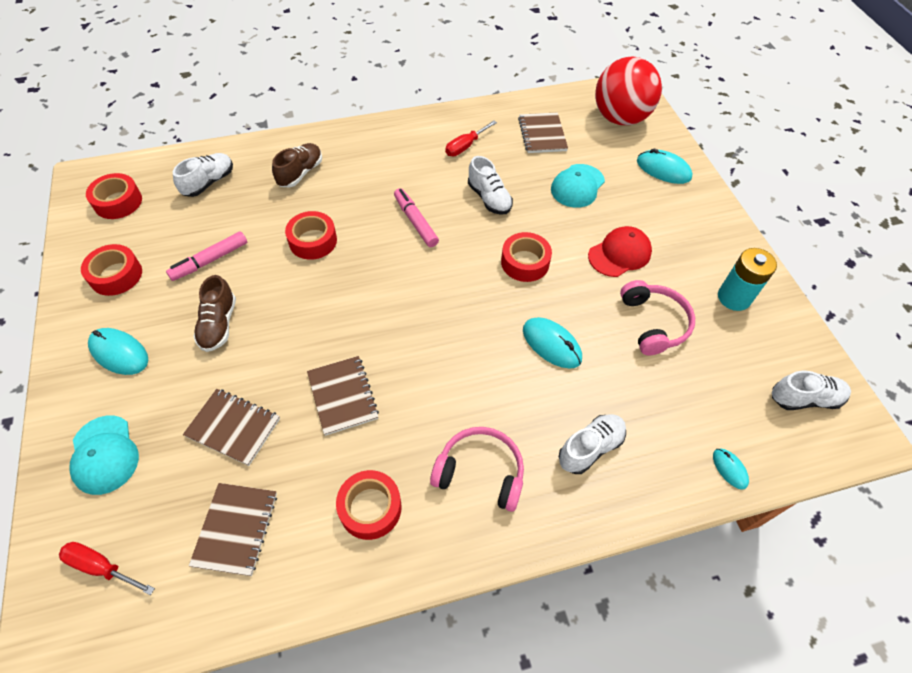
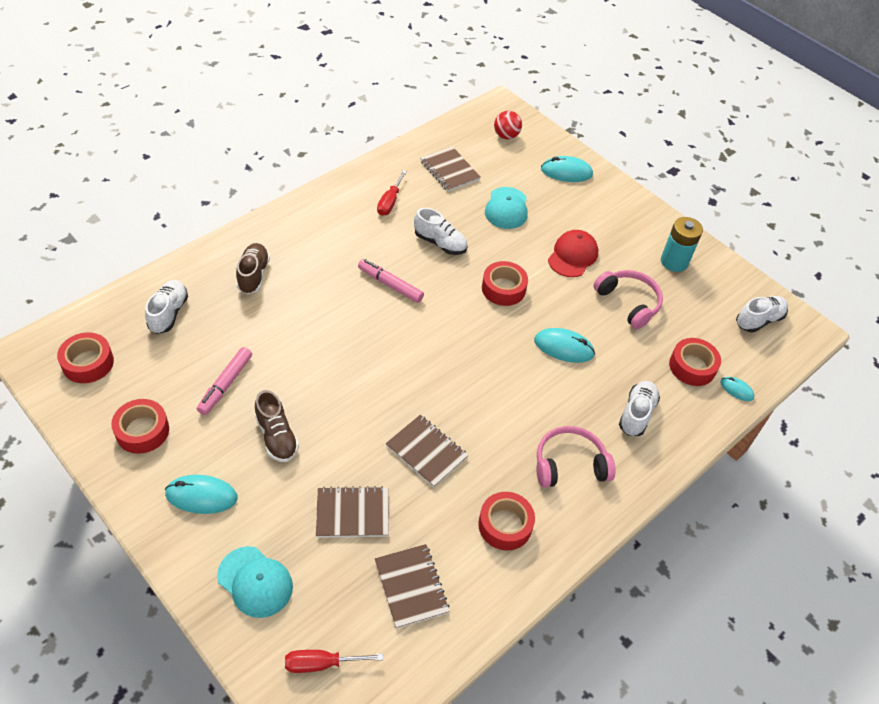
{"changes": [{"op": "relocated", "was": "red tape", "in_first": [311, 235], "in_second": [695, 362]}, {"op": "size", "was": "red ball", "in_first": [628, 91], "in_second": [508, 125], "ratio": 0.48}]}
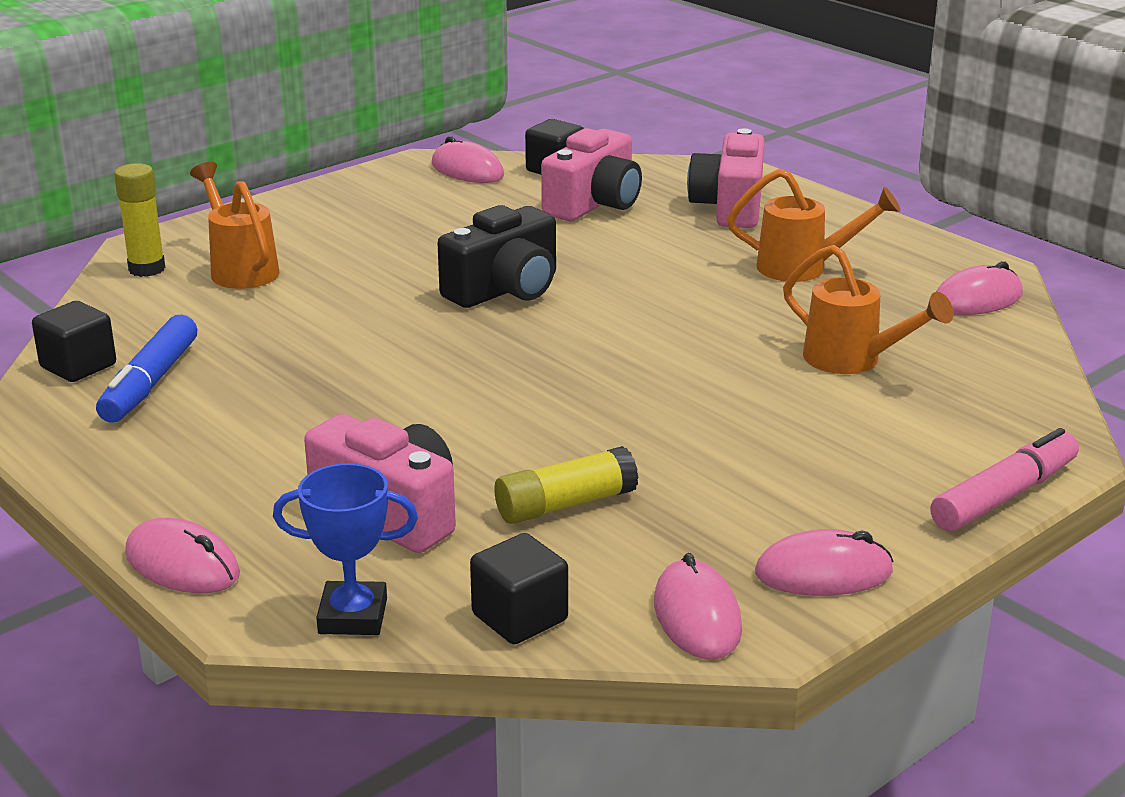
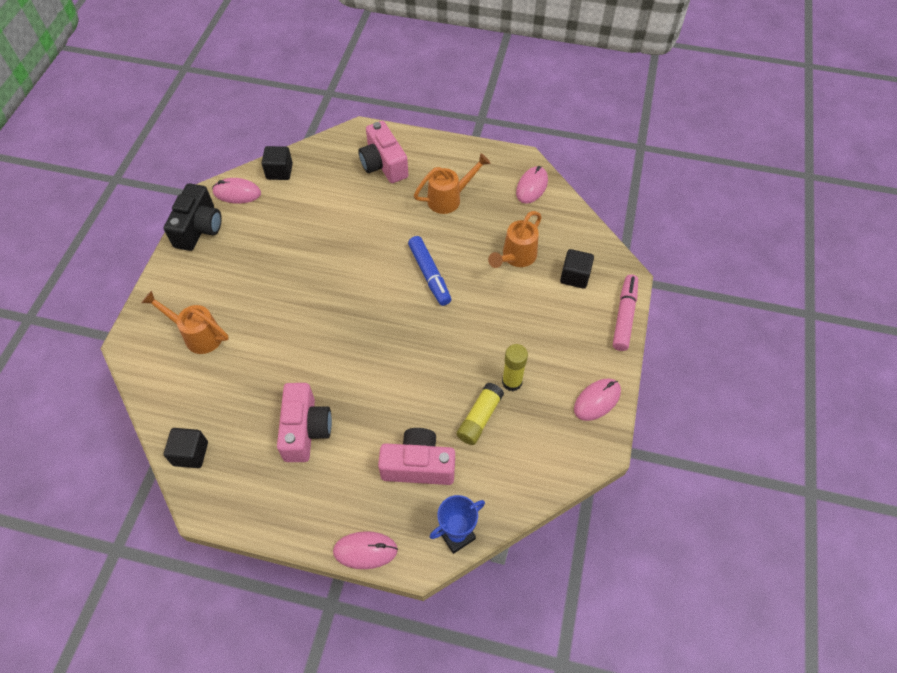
{"changes": [{"op": "relocated", "was": "blue marker", "in_first": [146, 368], "in_second": [429, 271]}, {"op": "relocated", "was": "yellow glue stick", "in_first": [139, 220], "in_second": [515, 367]}, {"op": "relocated", "was": "black camera", "in_first": [496, 256], "in_second": [193, 217]}, {"op": "relocated", "was": "black cube", "in_first": [519, 588], "in_second": [577, 269]}, {"op": "relocated", "was": "pink camera", "in_first": [591, 174], "in_second": [304, 422]}, {"op": "missing", "was": "pink mouse", "in_first": [698, 606]}, {"op": "spun", "was": "orange watering can", "in_first": [868, 309], "in_second": [515, 239], "clockwise": 120}]}
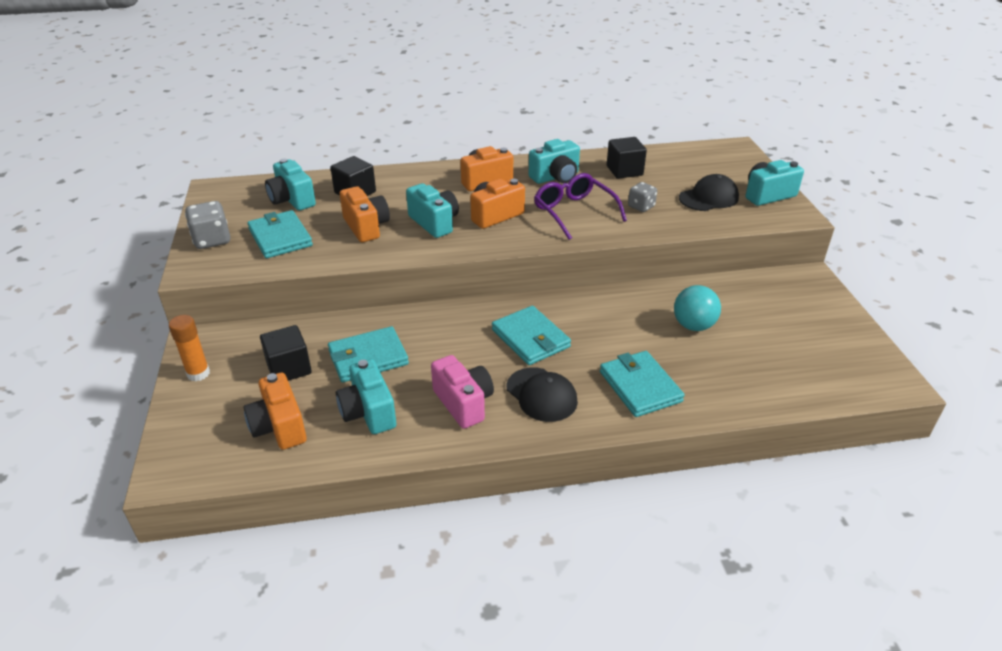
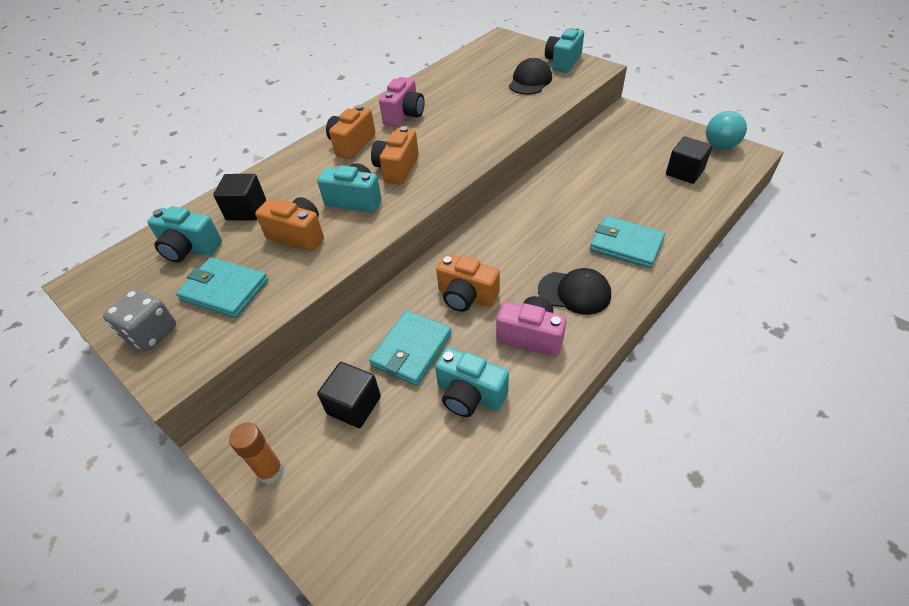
{"changes": [{"op": "relocated", "was": "orange camera", "in_first": [275, 411], "in_second": [468, 283]}, {"op": "missing", "was": "turquoise wallet", "in_first": [531, 335]}, {"op": "colour", "was": "turquoise camera", "now": "pink camera", "in_first": [554, 161], "in_second": [402, 102]}, {"op": "missing", "was": "purple glasses", "in_first": [580, 206]}, {"op": "relocated", "was": "black cube", "in_first": [627, 158], "in_second": [689, 160]}, {"op": "missing", "was": "grey dice", "in_first": [642, 197]}, {"op": "relocated", "was": "turquoise ball", "in_first": [697, 308], "in_second": [726, 130]}]}
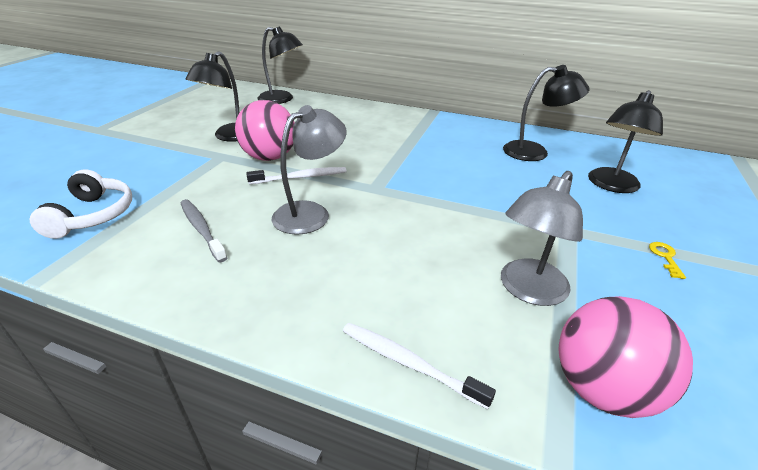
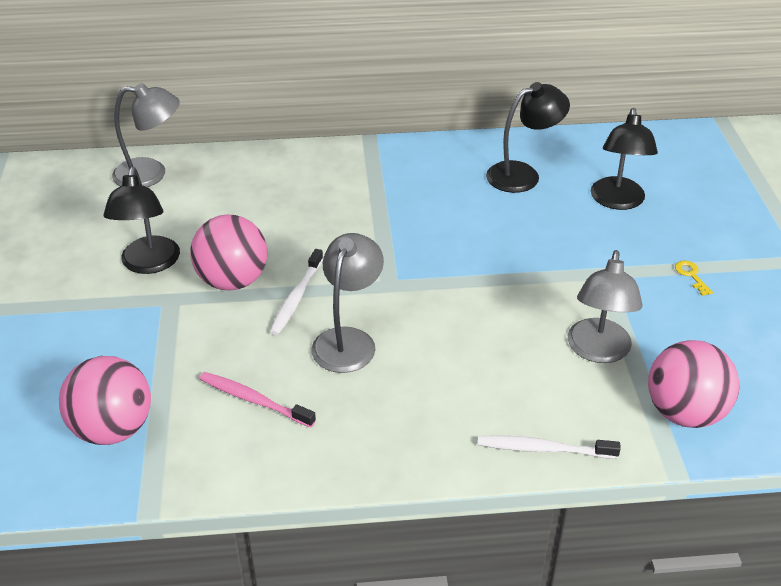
{"changes": [{"op": "exchanged", "was": "white headphones", "now": "pink ball", "in_first": [81, 204], "in_second": [105, 400]}, {"op": "colour", "was": "grey toothbrush", "now": "pink toothbrush", "in_first": [204, 230], "in_second": [257, 399]}, {"op": "spun", "was": "white toothbrush", "in_first": [296, 175], "in_second": [296, 292], "clockwise": 150}, {"op": "colour", "was": "black lamp", "now": "grey lamp", "in_first": [280, 65], "in_second": [146, 135]}]}
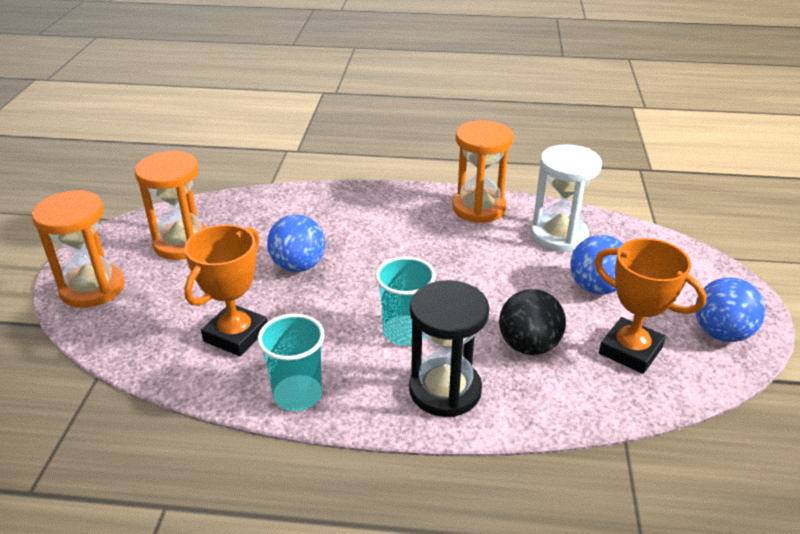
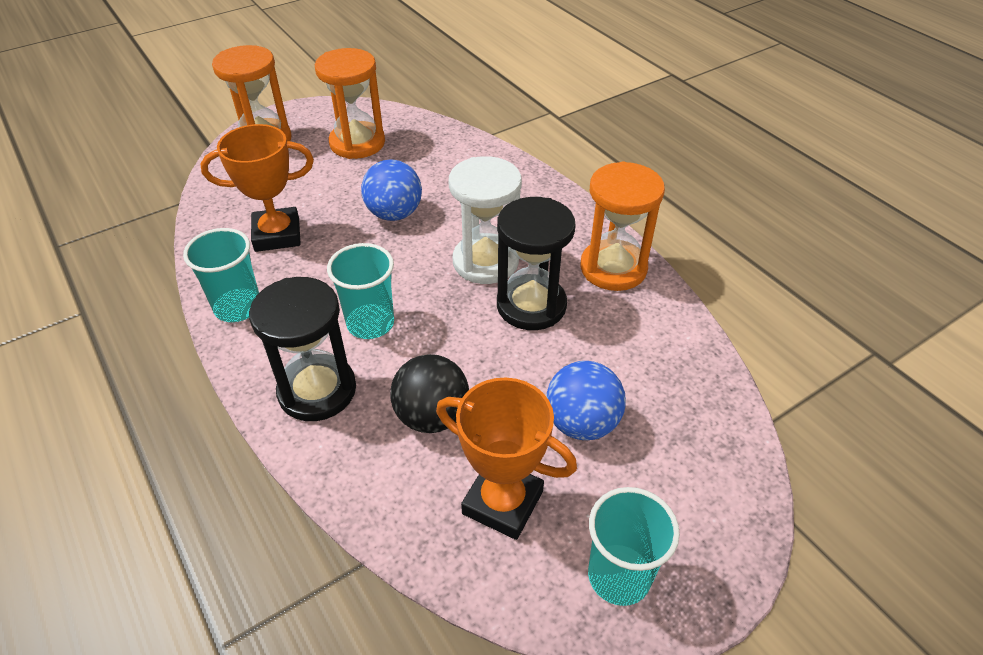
{"changes": [{"op": "relocated", "was": "white hourglass", "in_first": [566, 198], "in_second": [485, 220]}, {"op": "spun", "was": "orange trophy", "in_first": [650, 306], "in_second": [506, 459], "clockwise": -60}, {"op": "exchanged", "was": "blue ball", "now": "turquoise cup", "in_first": [731, 309], "in_second": [634, 546]}, {"op": "appeared", "now": "black hourglass", "in_second": [536, 263]}]}
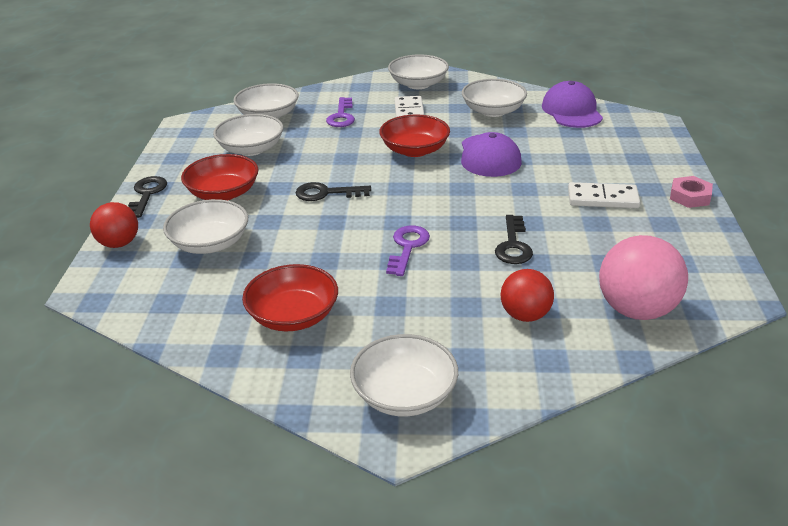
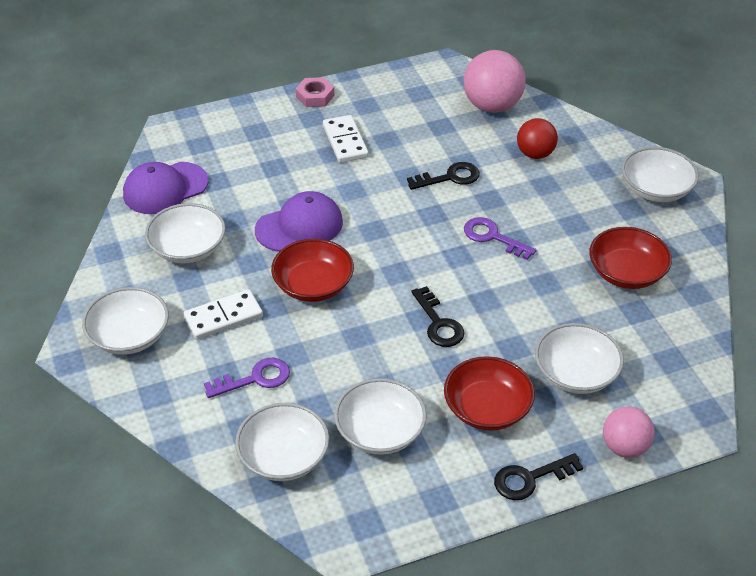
{"changes": [{"op": "colour", "was": "red ball", "now": "pink ball", "in_first": [114, 225], "in_second": [629, 432]}, {"op": "spun", "was": "purple key", "in_first": [408, 250], "in_second": [500, 238], "clockwise": 45}]}
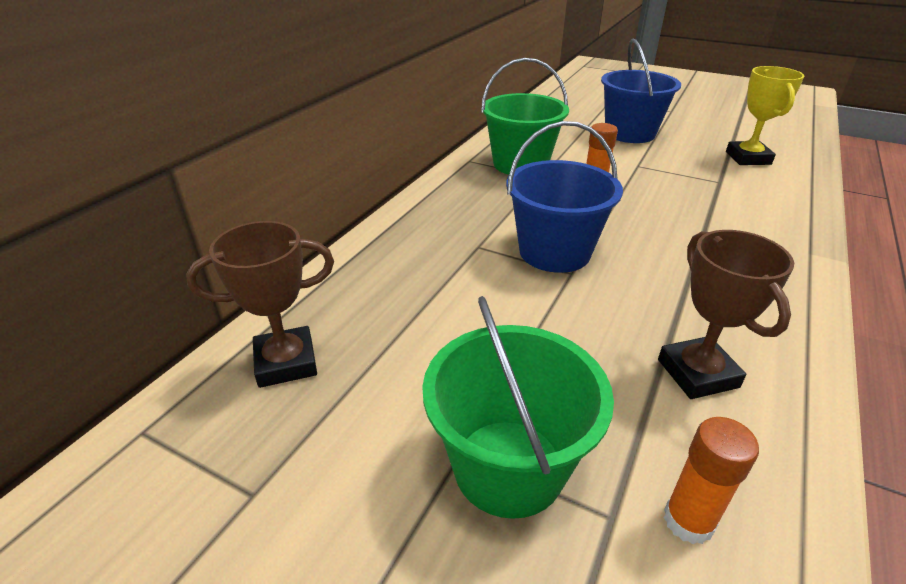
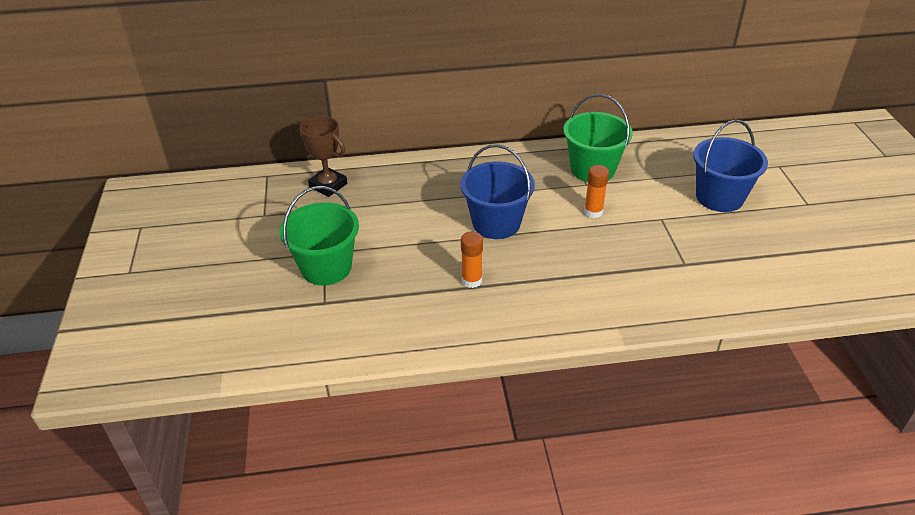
{"changes": [{"op": "missing", "was": "brown trophy", "in_first": [726, 314]}, {"op": "relocated", "was": "orange glue stick", "in_first": [711, 480], "in_second": [472, 259]}, {"op": "missing", "was": "yellow trophy", "in_first": [765, 115]}]}
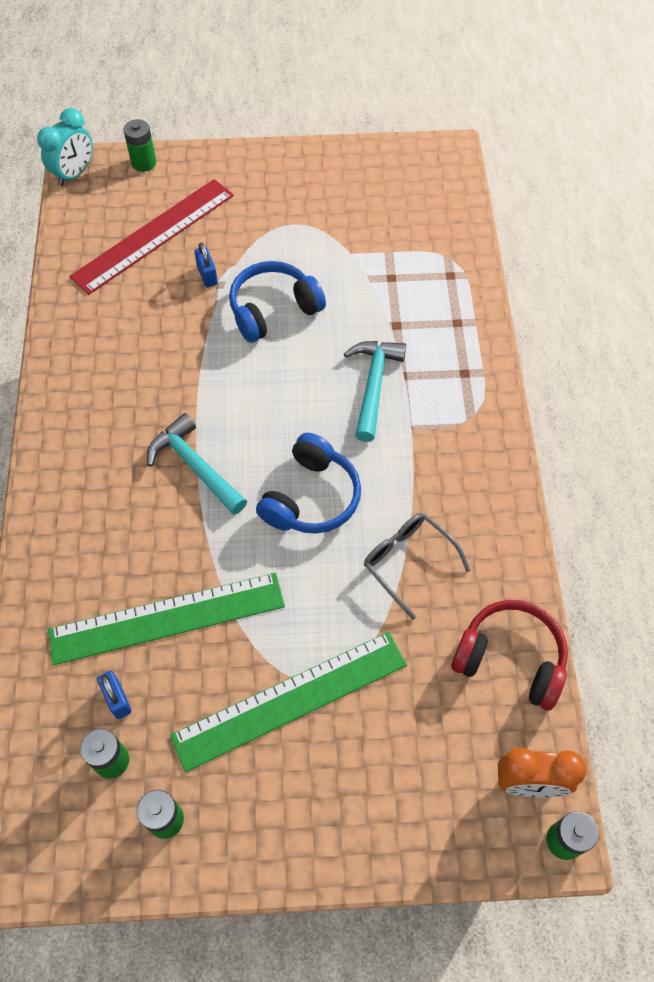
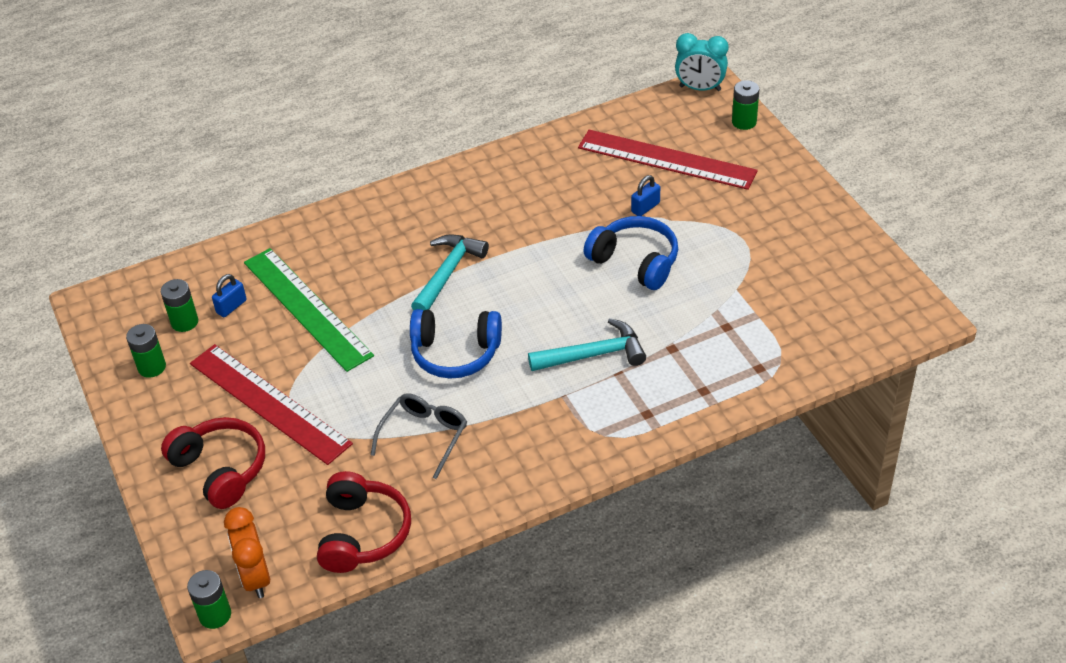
{"changes": [{"op": "colour", "was": "green ruler", "now": "red ruler", "in_first": [288, 702], "in_second": [271, 404]}, {"op": "appeared", "now": "red headphones", "in_second": [213, 463]}]}
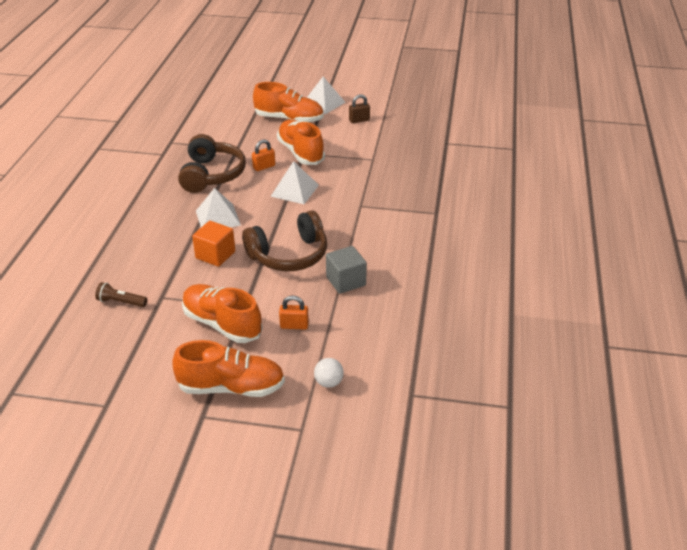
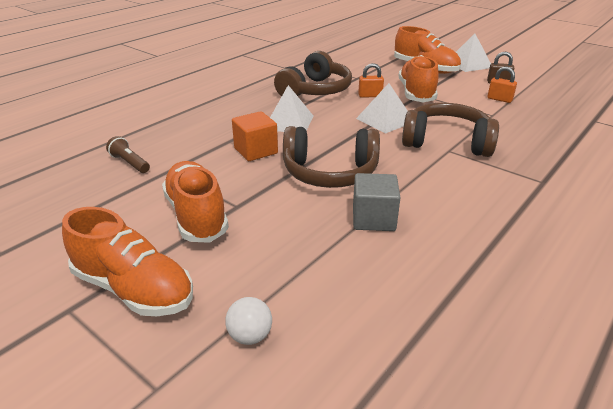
{"changes": [{"op": "relocated", "was": "orange padlock", "in_first": [294, 313], "in_second": [502, 85]}, {"op": "appeared", "now": "brown headphones", "in_second": [450, 130]}]}
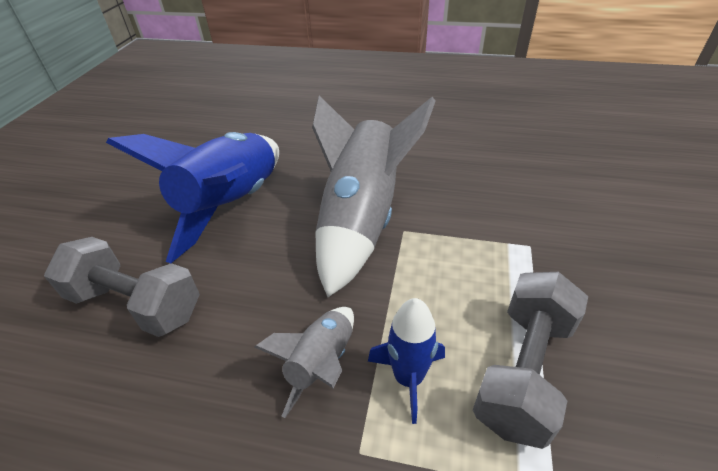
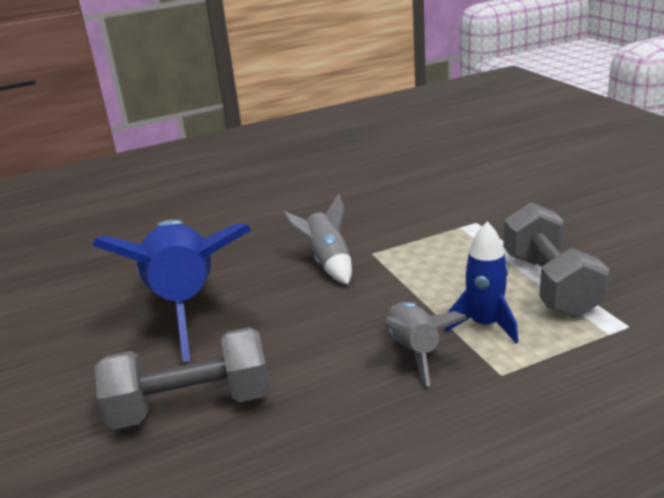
{"changes": [{"op": "size", "was": "grey rocket", "in_first": [374, 196], "in_second": [317, 239], "ratio": 0.49}]}
